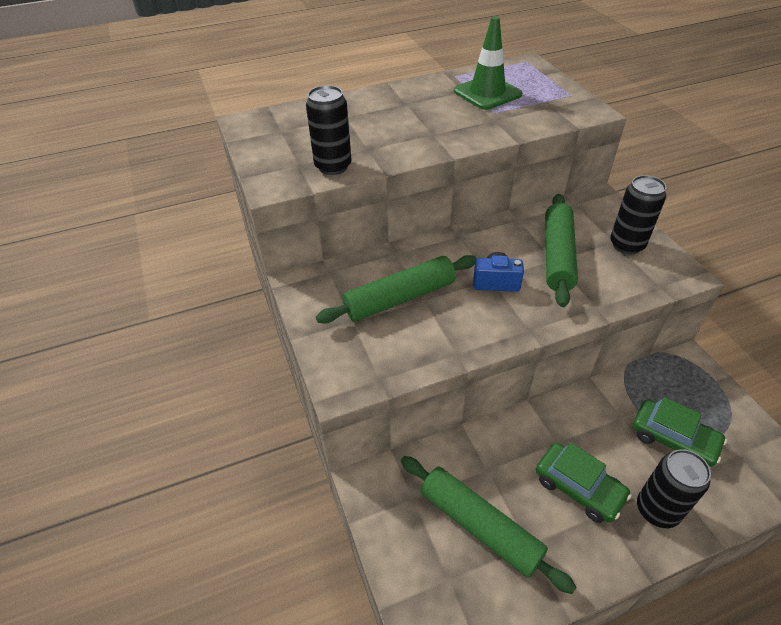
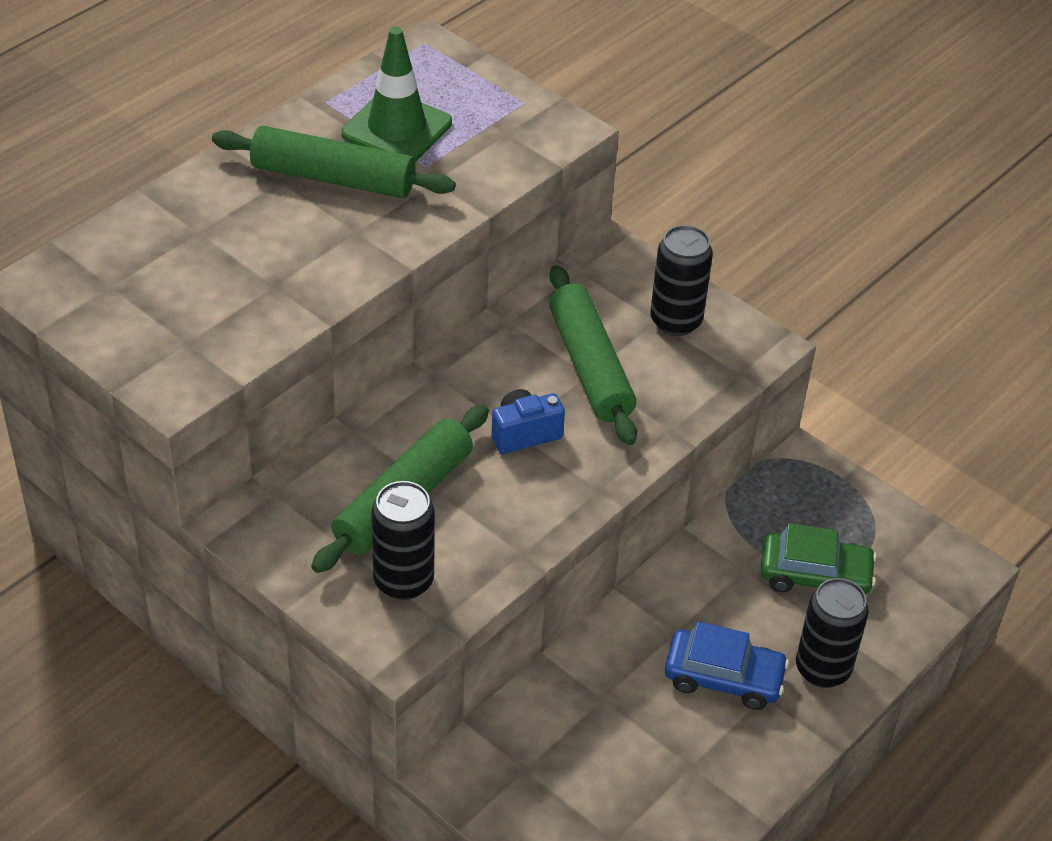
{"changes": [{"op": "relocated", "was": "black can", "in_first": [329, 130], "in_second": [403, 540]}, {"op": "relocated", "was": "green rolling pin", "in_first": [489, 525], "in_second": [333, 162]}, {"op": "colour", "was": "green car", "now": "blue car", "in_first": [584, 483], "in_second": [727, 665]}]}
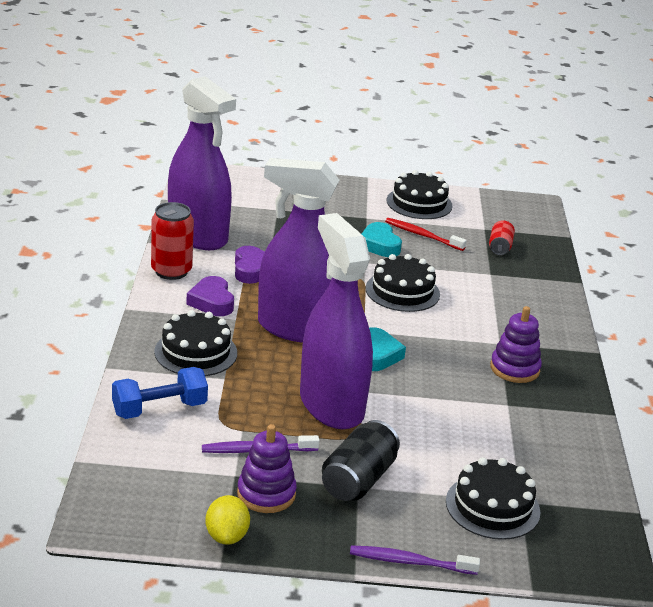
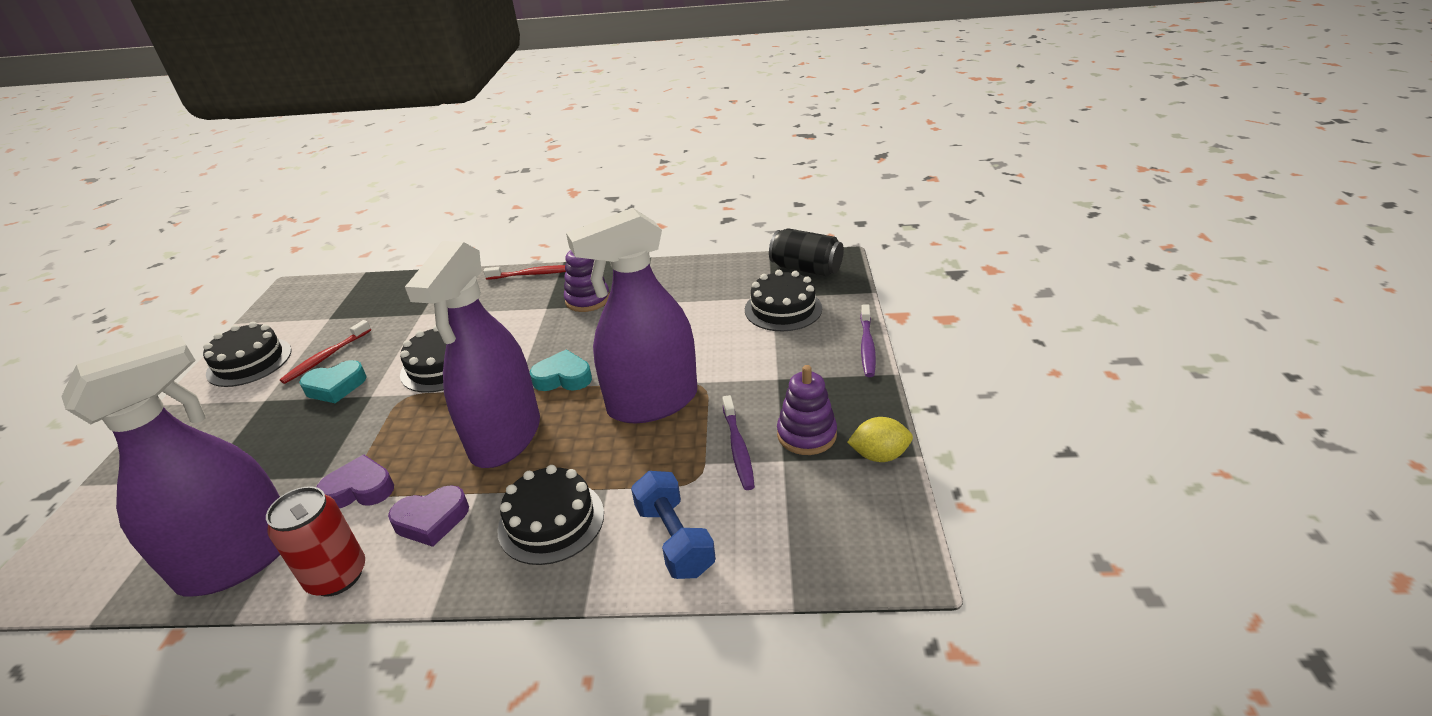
{"changes": [{"op": "relocated", "was": "black can", "in_first": [361, 460], "in_second": [806, 253]}, {"op": "missing", "was": "red can", "in_first": [502, 237]}, {"op": "appeared", "now": "red toothbrush", "in_second": [524, 272]}]}
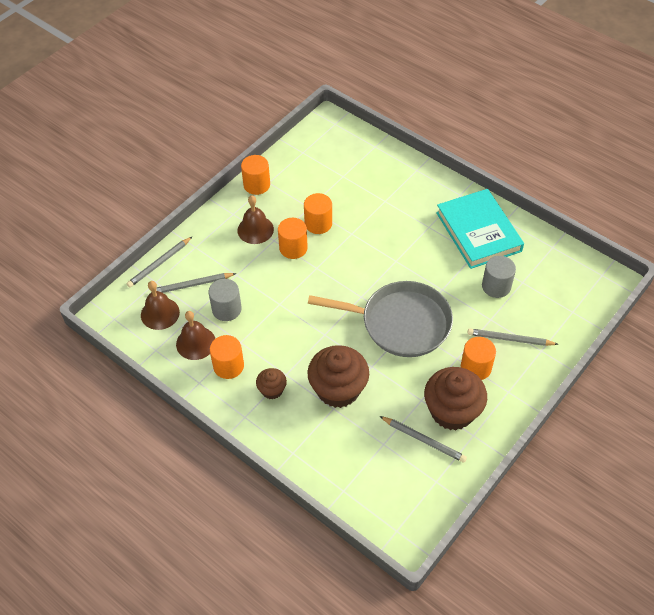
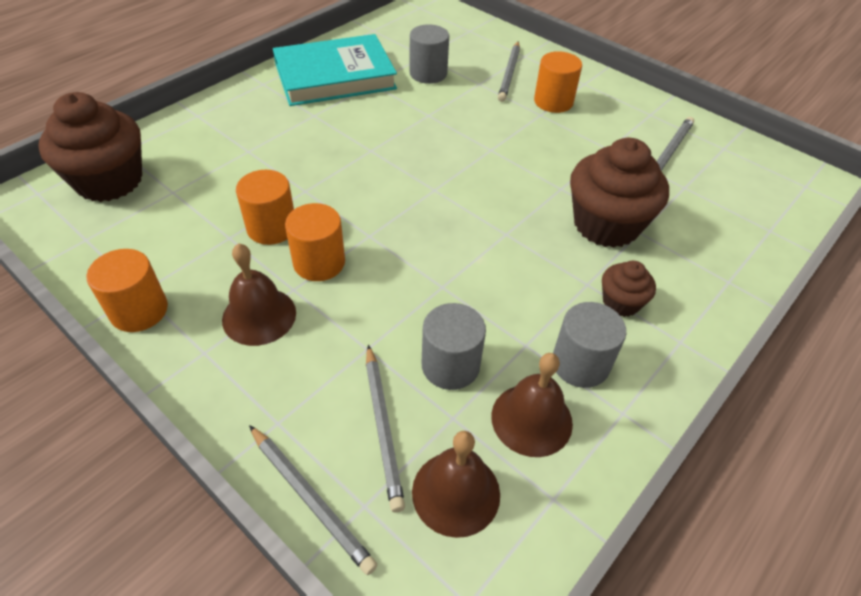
{"changes": [{"op": "colour", "was": "orange cylinder", "now": "grey cylinder", "in_first": [227, 357], "in_second": [589, 345]}, {"op": "missing", "was": "grey pan", "in_first": [380, 319]}, {"op": "relocated", "was": "brown cupcake", "in_first": [455, 398], "in_second": [90, 147]}]}
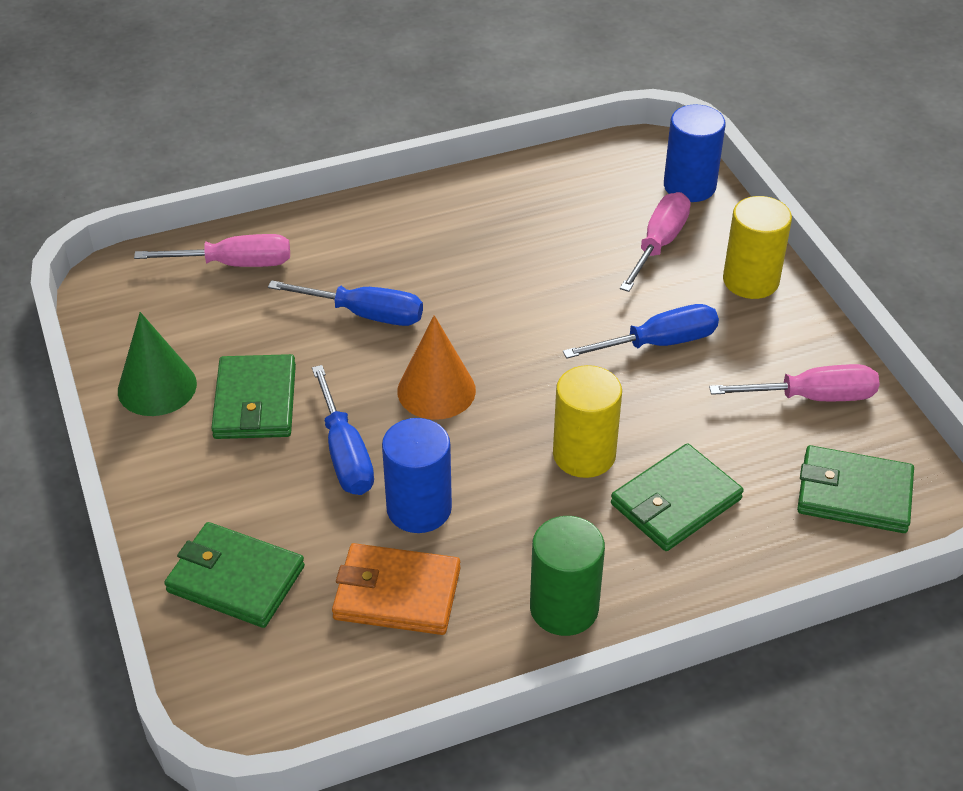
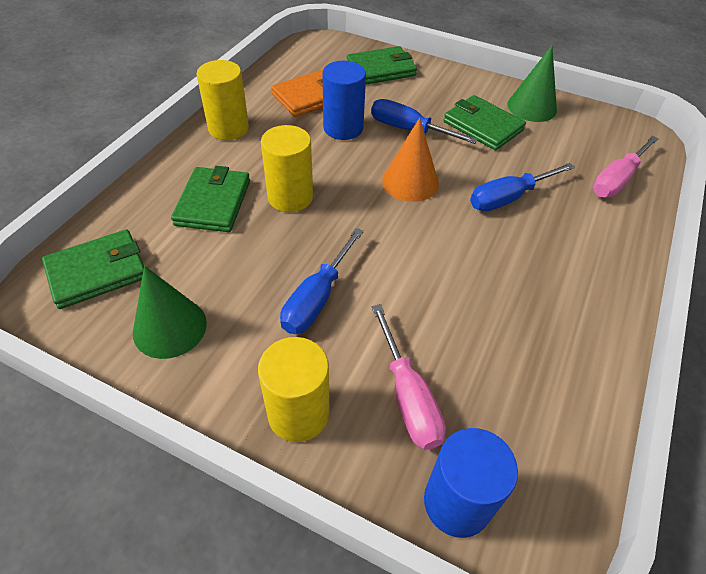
{"changes": [{"op": "colour", "was": "green cylinder", "now": "yellow cylinder", "in_first": [567, 576], "in_second": [222, 100]}, {"op": "exchanged", "was": "pink screwdriver", "now": "green cone", "in_first": [794, 382], "in_second": [170, 312]}]}
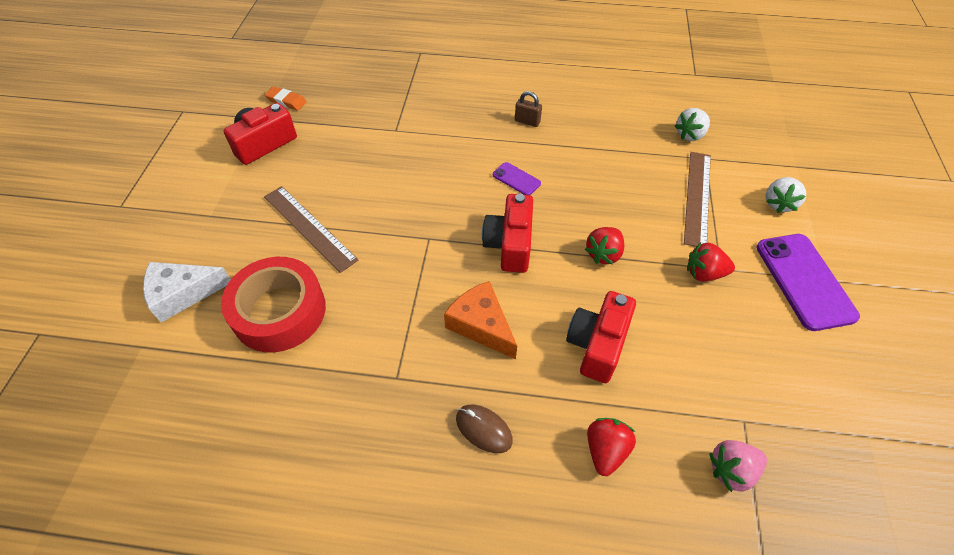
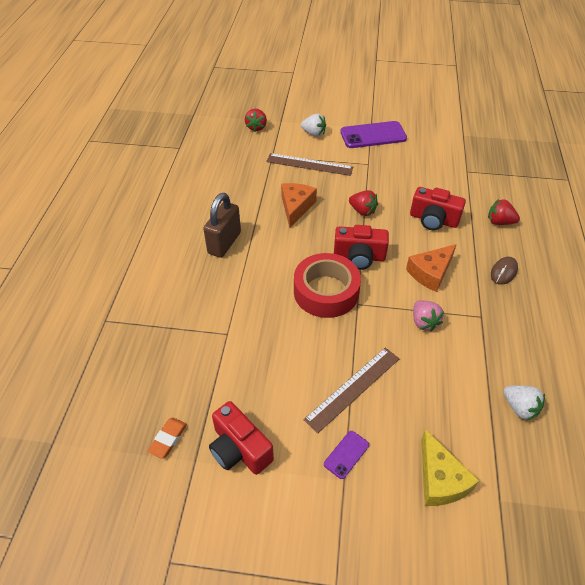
{"changes": [{"op": "colour", "was": "white cheese", "now": "yellow cheese", "in_first": [187, 292], "in_second": [450, 467]}, {"op": "relocated", "was": "red tape", "in_first": [273, 304], "in_second": [327, 285]}, {"op": "relocated", "was": "purple phone", "in_first": [517, 178], "in_second": [346, 455]}, {"op": "size", "was": "brown padlock", "in_first": [528, 109], "in_second": [222, 225], "ratio": 2.0}, {"op": "relocated", "was": "white strawberry", "in_first": [692, 124], "in_second": [524, 402]}, {"op": "relocated", "was": "red strawberry", "in_first": [711, 262], "in_second": [256, 120]}, {"op": "relocated", "was": "pink strawberry", "in_first": [738, 466], "in_second": [428, 315]}, {"op": "appeared", "now": "orange cheese", "in_second": [299, 205]}]}
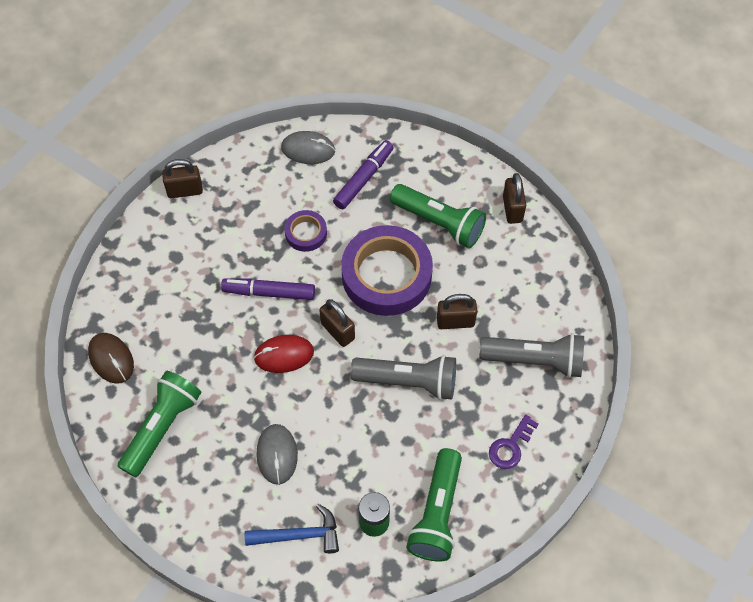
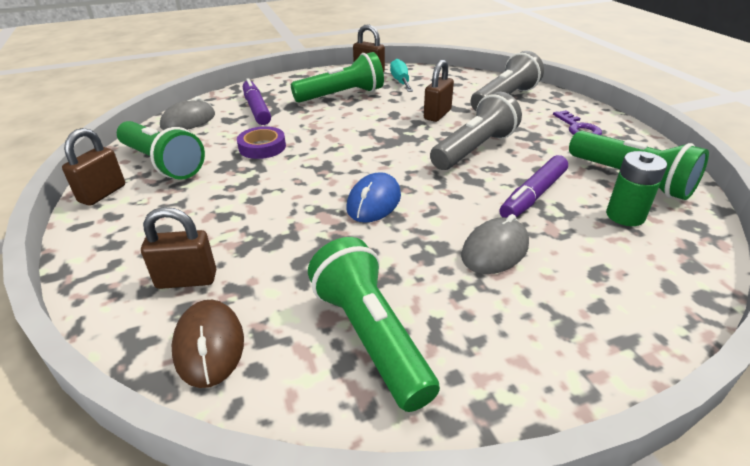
{"changes": [{"op": "spun", "was": "brown mouse", "in_first": [111, 358], "in_second": [207, 344], "clockwise": 75}, {"op": "relocated", "was": "purple marker", "in_first": [268, 289], "in_second": [534, 186]}, {"op": "missing", "was": "blue hammer", "in_first": [292, 528]}, {"op": "colour", "was": "red mouse", "now": "blue mouse", "in_first": [284, 354], "in_second": [374, 197]}, {"op": "spun", "was": "grey mouse", "in_first": [277, 454], "in_second": [495, 244], "clockwise": -75}, {"op": "relocated", "was": "brown padlock", "in_first": [337, 323], "in_second": [178, 248]}, {"op": "missing", "was": "purple tape", "in_first": [387, 270]}, {"op": "appeared", "now": "green flashlight", "in_second": [161, 150]}, {"op": "appeared", "now": "turquoise screwdriver", "in_second": [401, 75]}]}
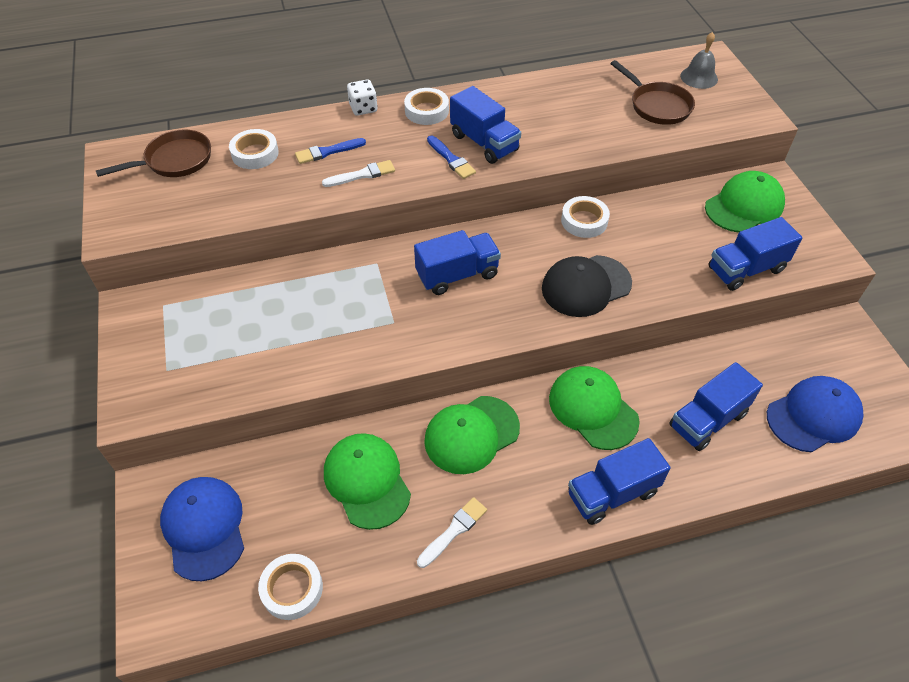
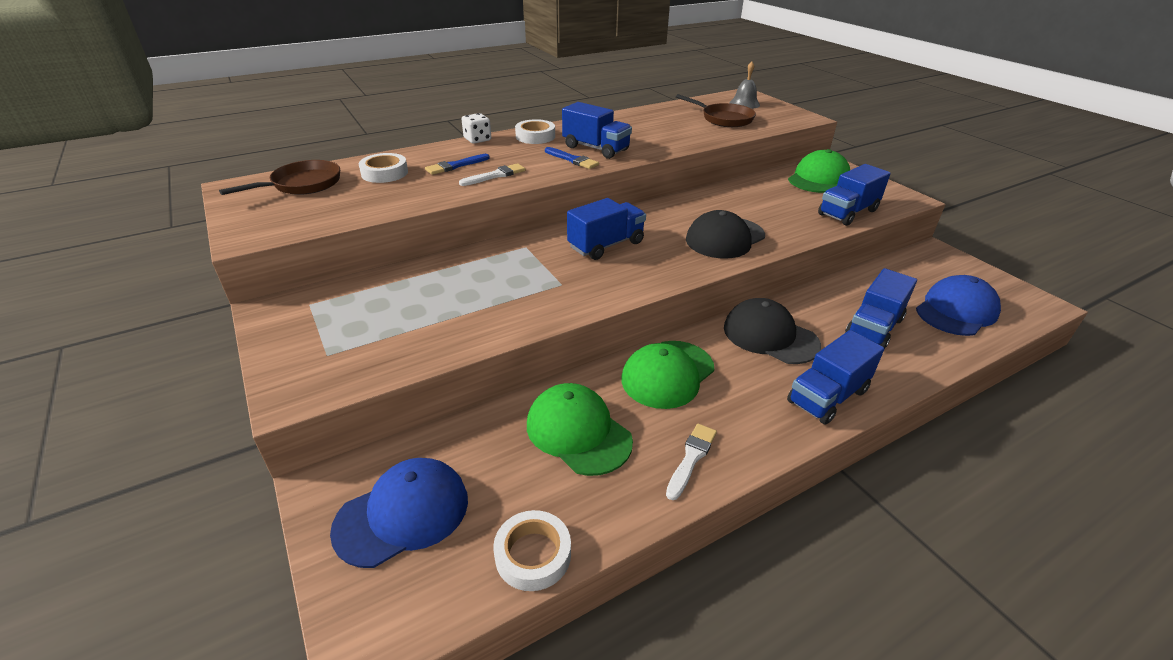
{"changes": [{"op": "spun", "was": "blue cap", "in_first": [202, 529], "in_second": [399, 513], "clockwise": 90}, {"op": "colour", "was": "green cap", "now": "black cap", "in_first": [594, 408], "in_second": [772, 331]}, {"op": "missing", "was": "white tape", "in_first": [585, 217]}]}
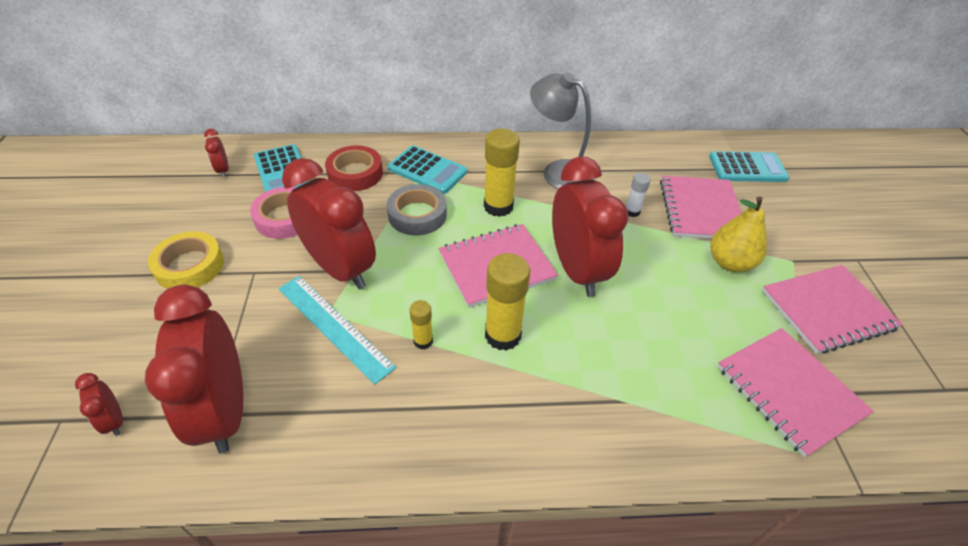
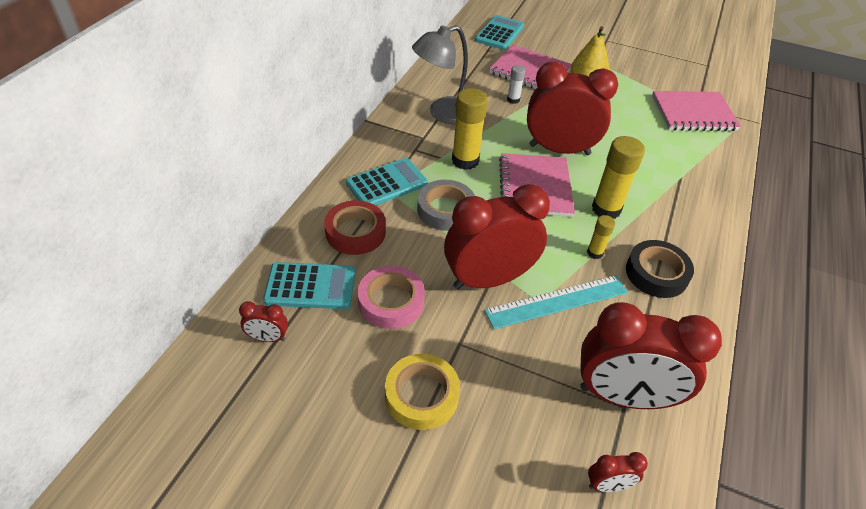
{"changes": [{"op": "missing", "was": "pink notebook", "in_first": [832, 309]}, {"op": "appeared", "now": "black tape", "in_second": [660, 269]}]}
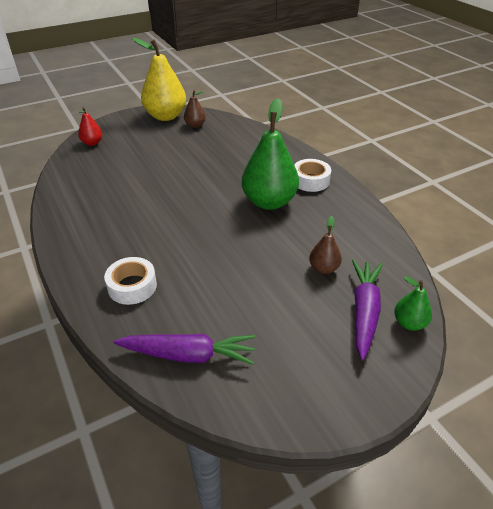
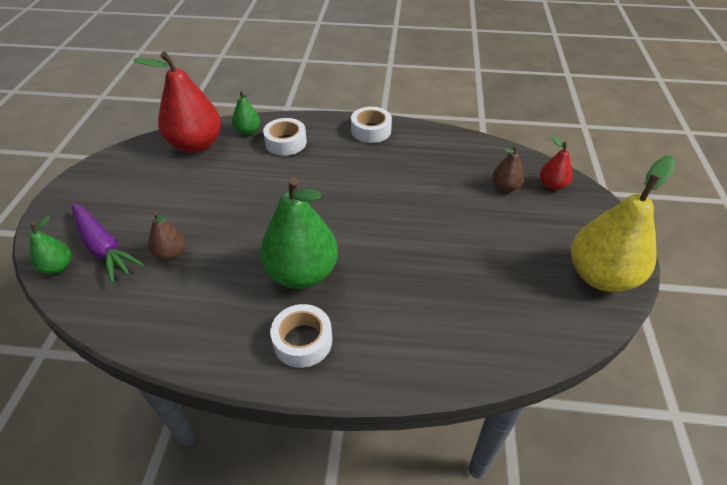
{"changes": [{"op": "exchanged", "was": "purple carrot", "now": "red pear", "in_first": [184, 349], "in_second": [177, 102]}, {"op": "relocated", "was": "brown pear", "in_first": [195, 109], "in_second": [508, 168]}, {"op": "appeared", "now": "green pear", "in_second": [246, 112]}, {"op": "appeared", "now": "white tape", "in_second": [371, 125]}]}
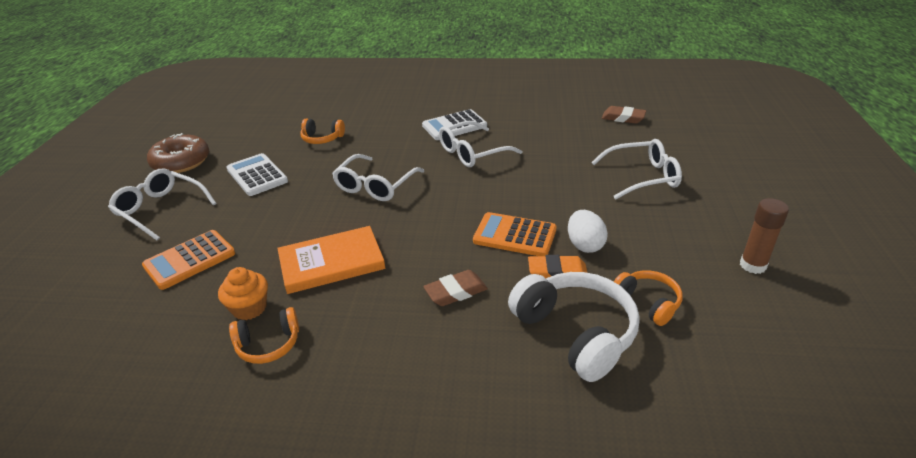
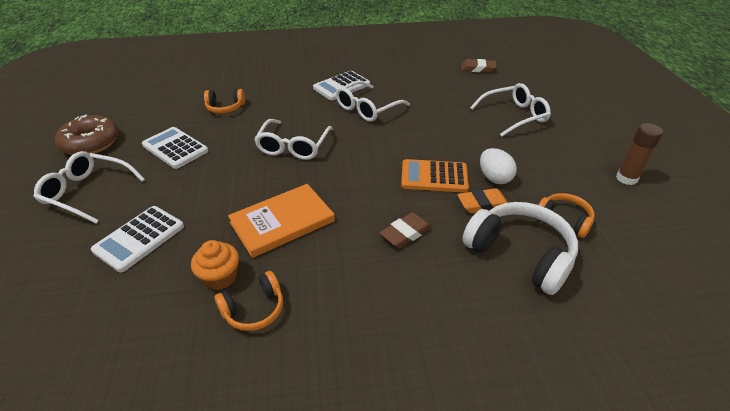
{"changes": [{"op": "colour", "was": "orange calculator", "now": "white calculator", "in_first": [188, 260], "in_second": [137, 239]}]}
